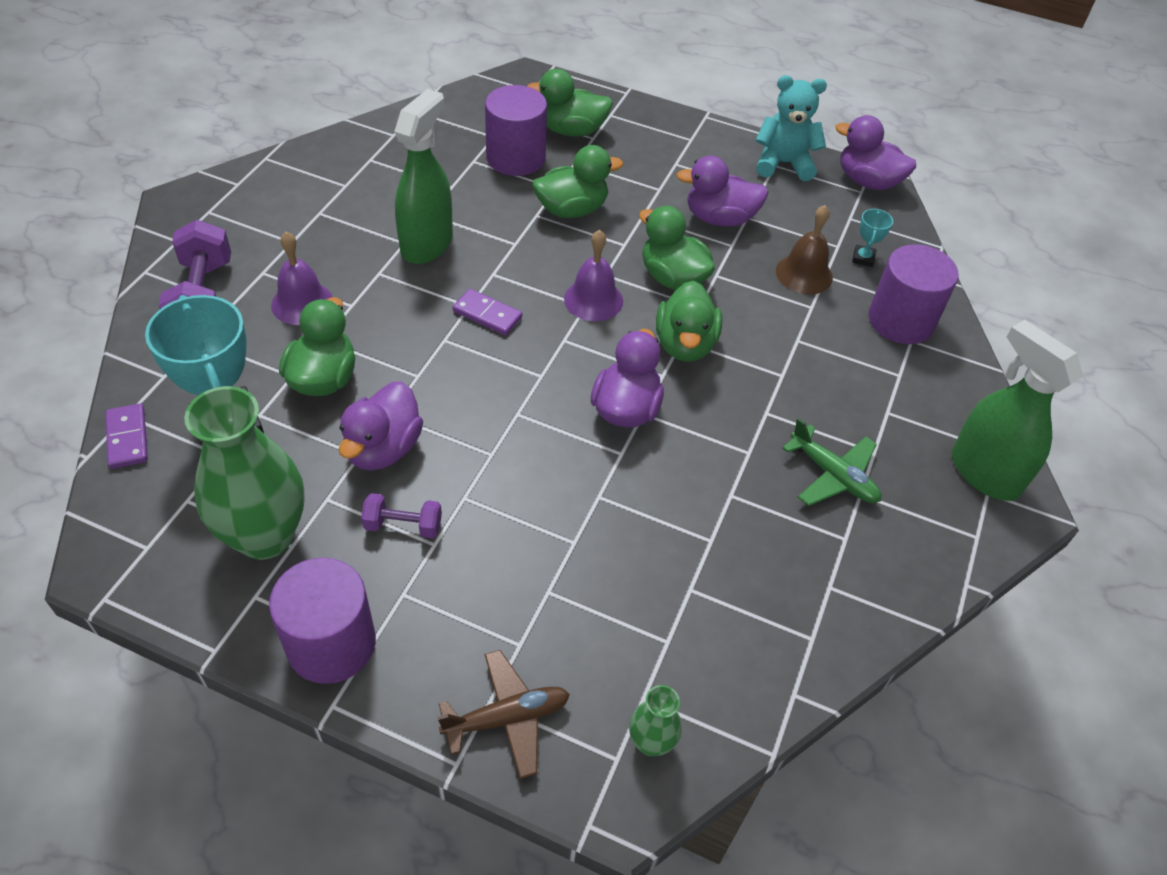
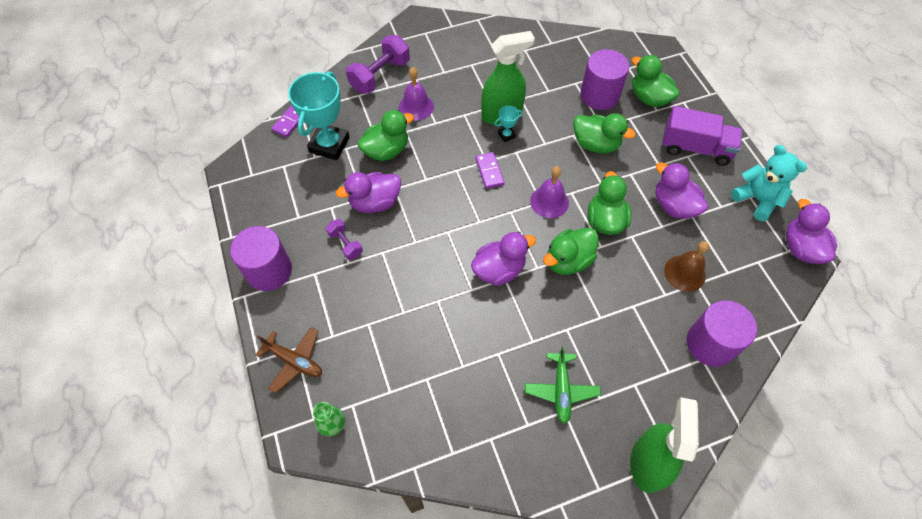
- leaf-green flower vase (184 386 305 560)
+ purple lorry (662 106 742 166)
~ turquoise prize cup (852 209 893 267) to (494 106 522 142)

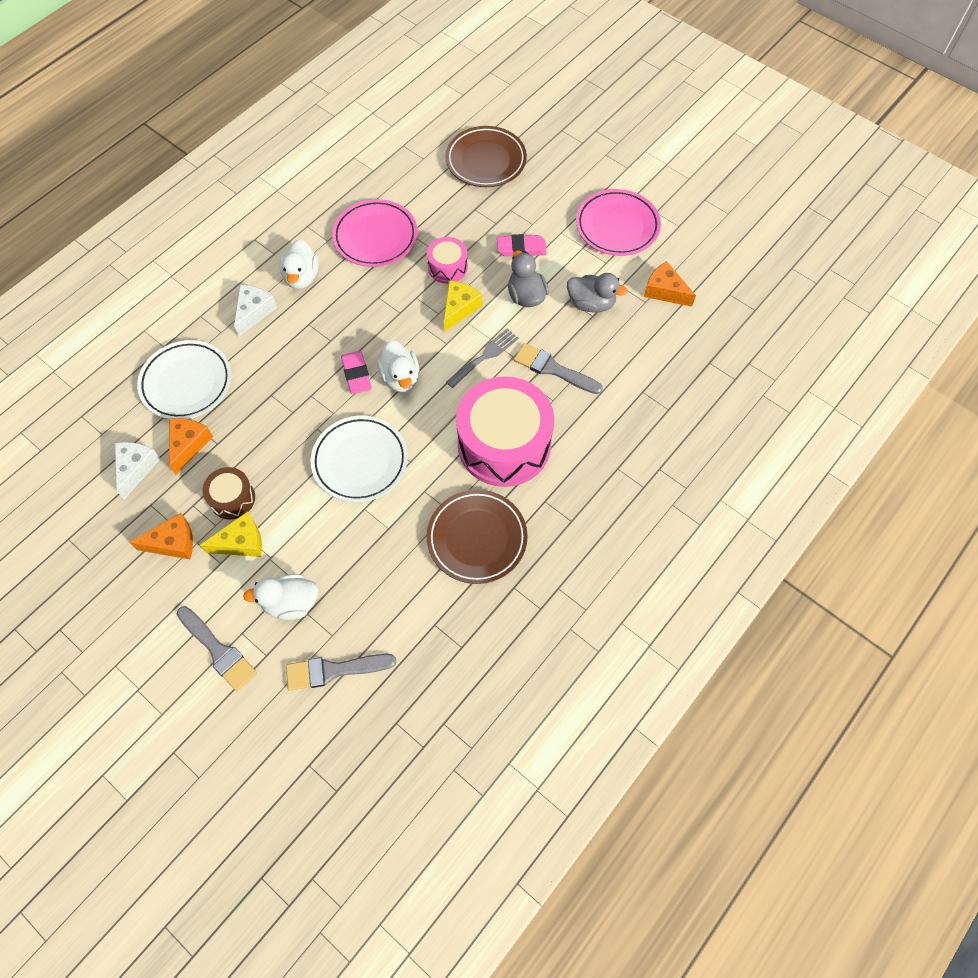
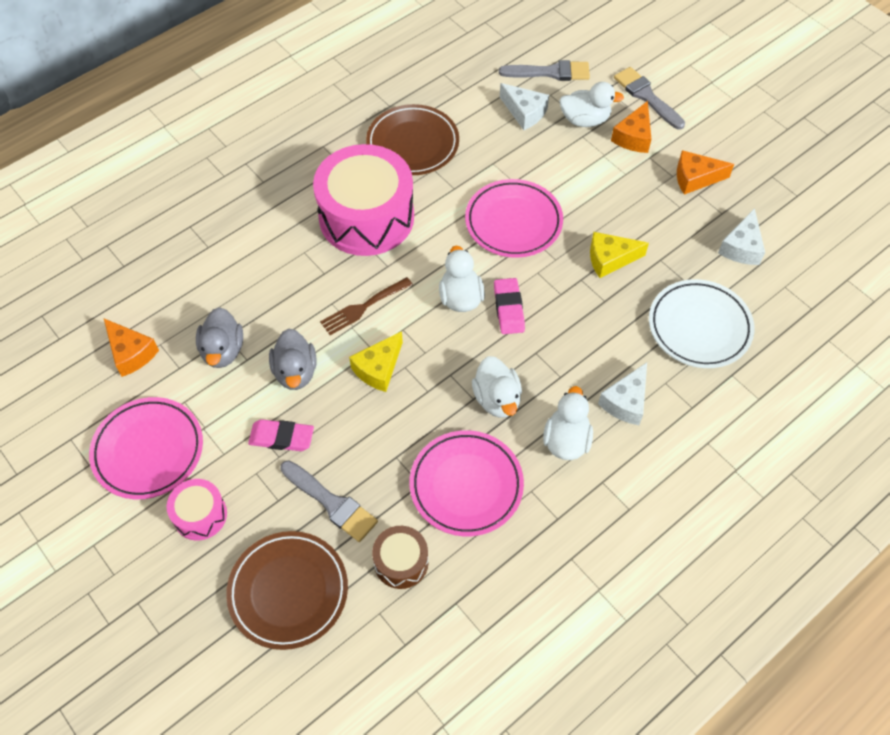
+ snow-white duck (472 356 522 418)
+ snow-white cheese wedge (500 83 549 130)
~ orange cheese wedge (169 418 213 475) to (611 101 651 153)
~ bright yellow cheese wedge (200 511 262 557) to (590 232 649 278)
~ dark brown snare drum (202 467 255 519) to (372 526 428 589)
~ rosy snare drum (427 237 468 284) to (167 479 227 541)
~ grey paint brush (514 343 603 394) to (280 460 378 542)
~ snow-white flat dish (311 415 408 502) to rosy flat dish (465 179 563 258)
~ grey fork (446 328 519 388) to dark brown fork (320 277 413 335)
~ grey duck (567 273 628 313) = (196 307 243 368) 120 degrees counterclockwise

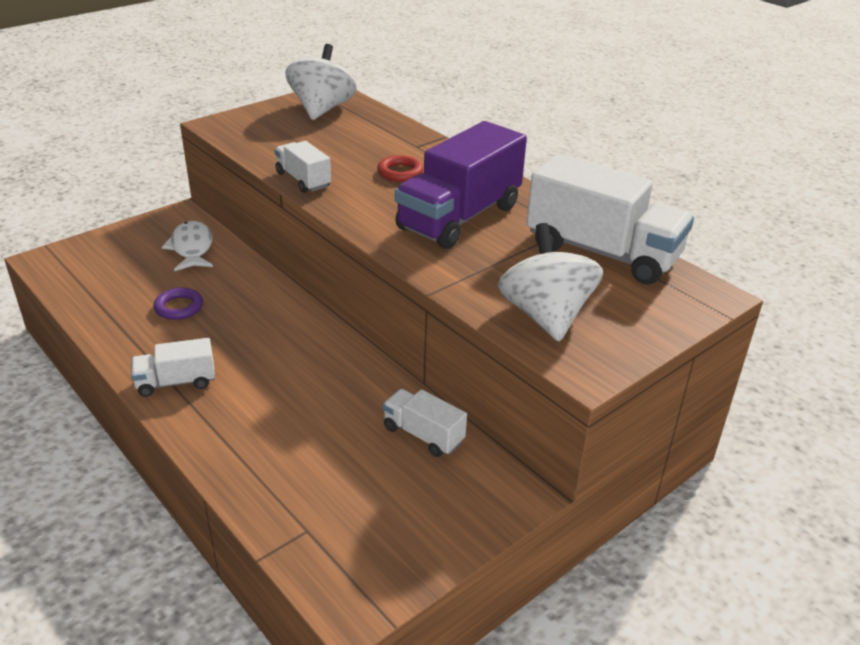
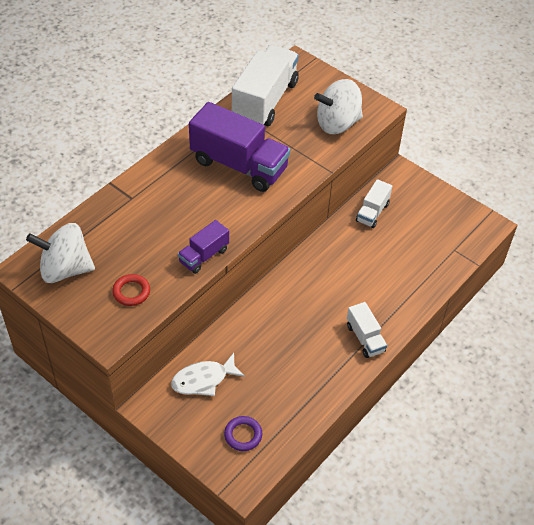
~ purple ring (154 288 203 320) to (224 416 262 451)
~ crimson ring (377 155 424 182) to (112 274 150 306)
~ snow-white lorry (275 141 331 193) to purple lorry (178 220 229 274)

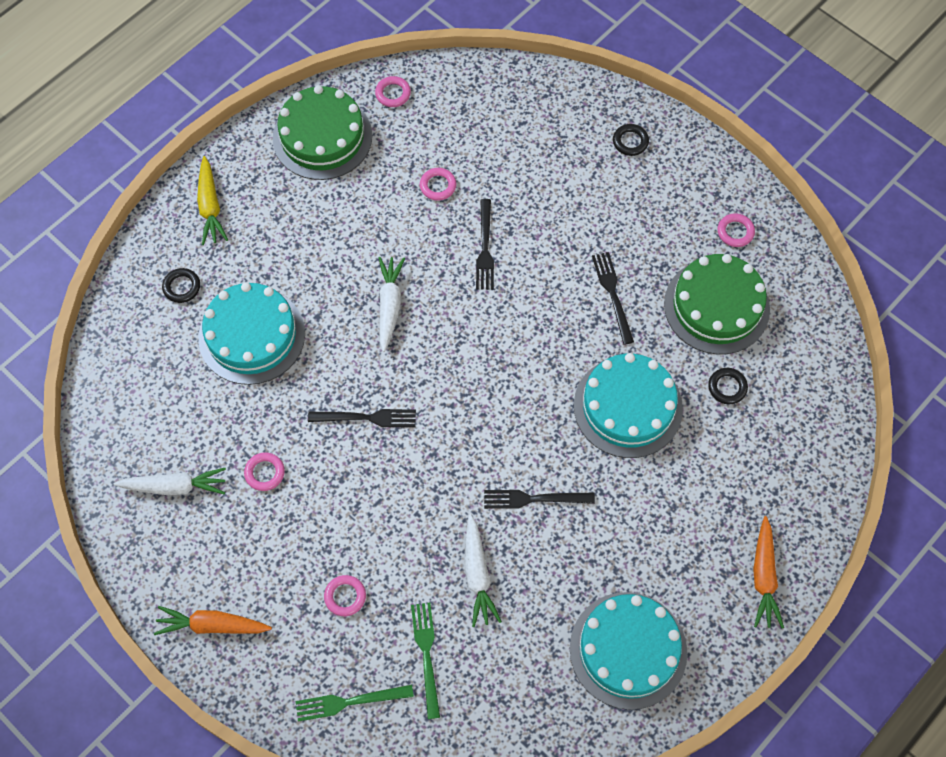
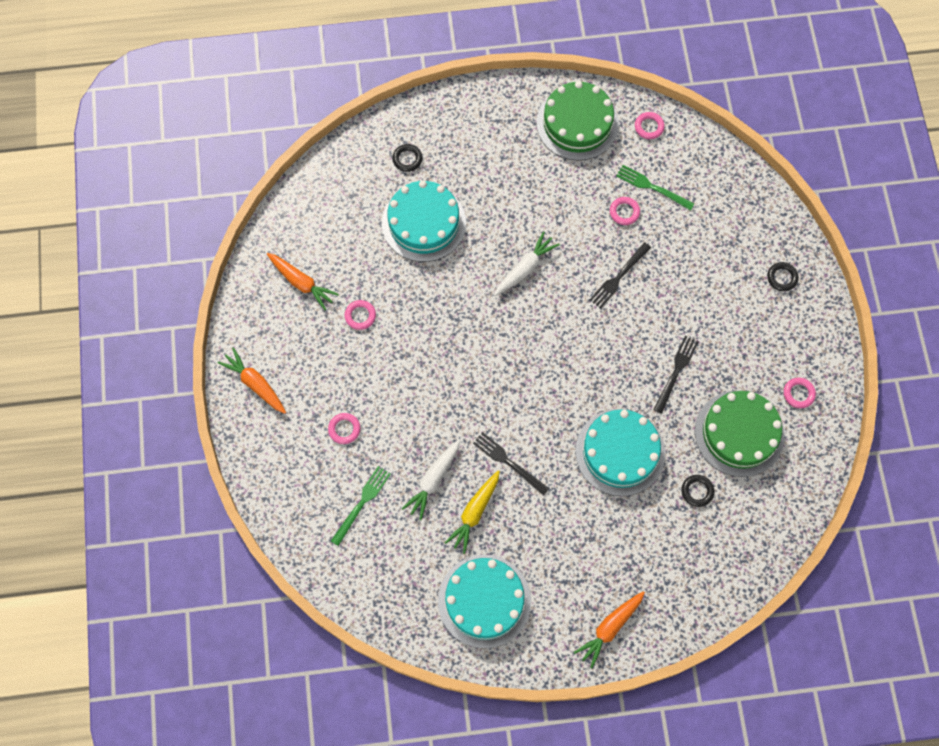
- jet-black fork (308 409 416 427)
~ bright yellow toy carrot (197 156 228 245) to (445 471 500 554)
~ leaf-green fork (296 685 414 722) to (616 165 694 211)
~ snow-white toy carrot (113 468 226 495) to orange toy carrot (267 253 339 310)

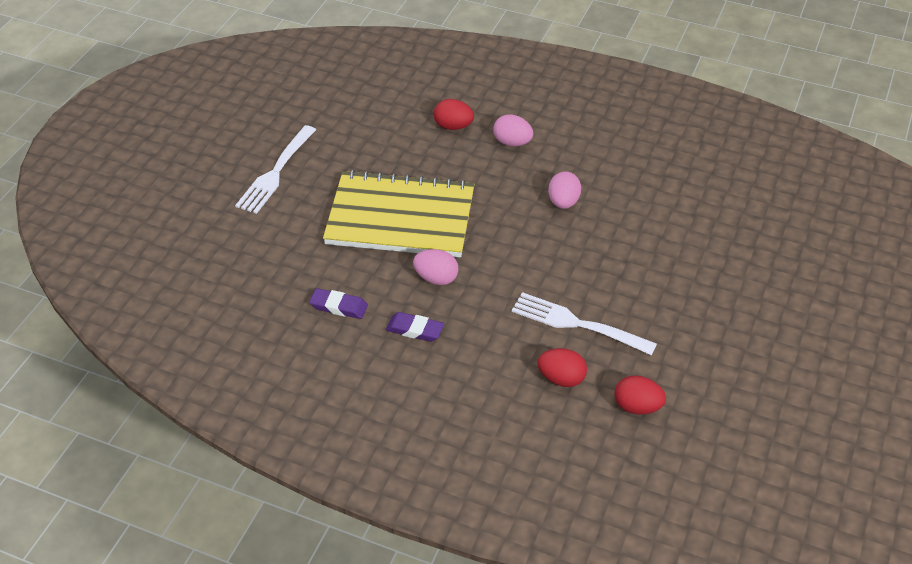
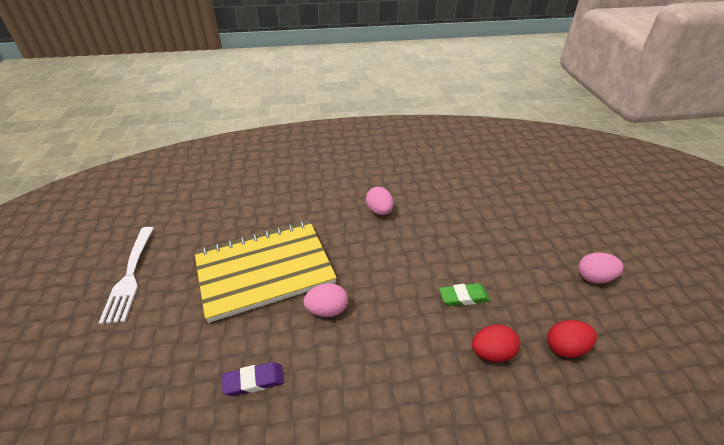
- purple eraser (386 312 444 342)
- crimson toy egg (434 99 474 130)
~ rosy toy egg (493 114 533 146) to (578 252 623 283)
~ snow-white fork (512 292 657 355) to leaf-green eraser (439 283 490 306)

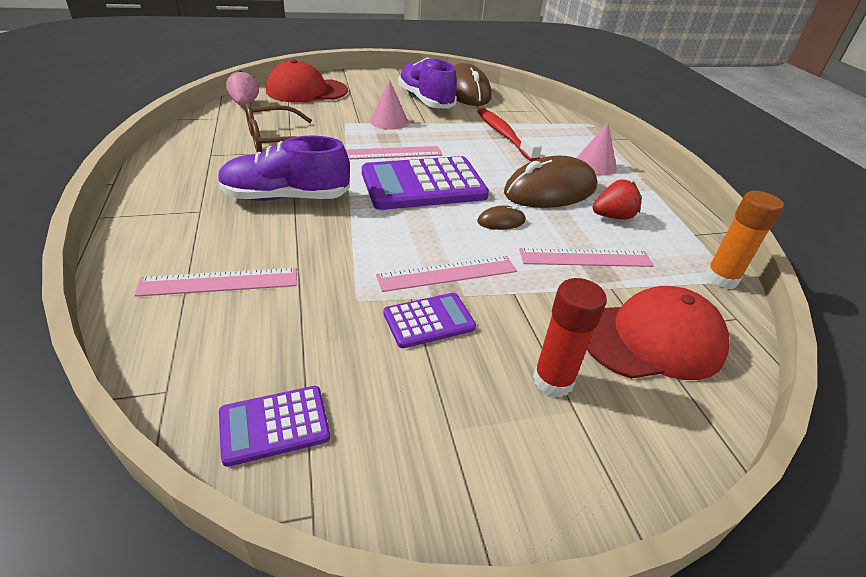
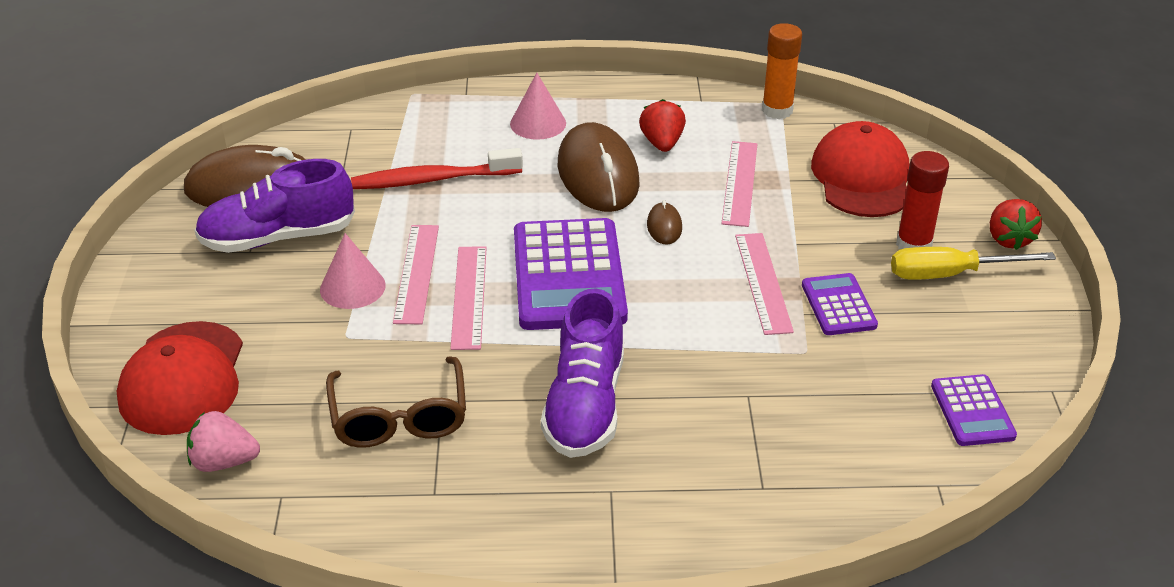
+ bright yellow hand screwdriver (891 247 1056 280)
+ crimson toy strawberry (990 199 1042 250)
~ rosy measuring stick (135 268 297 297) to (393 225 439 324)

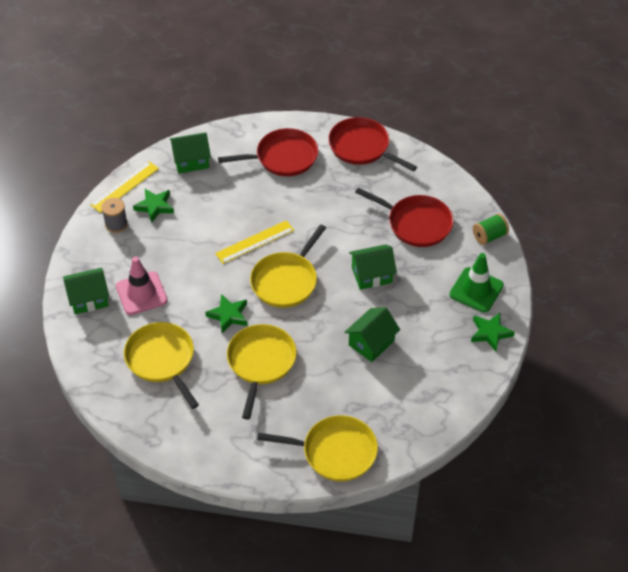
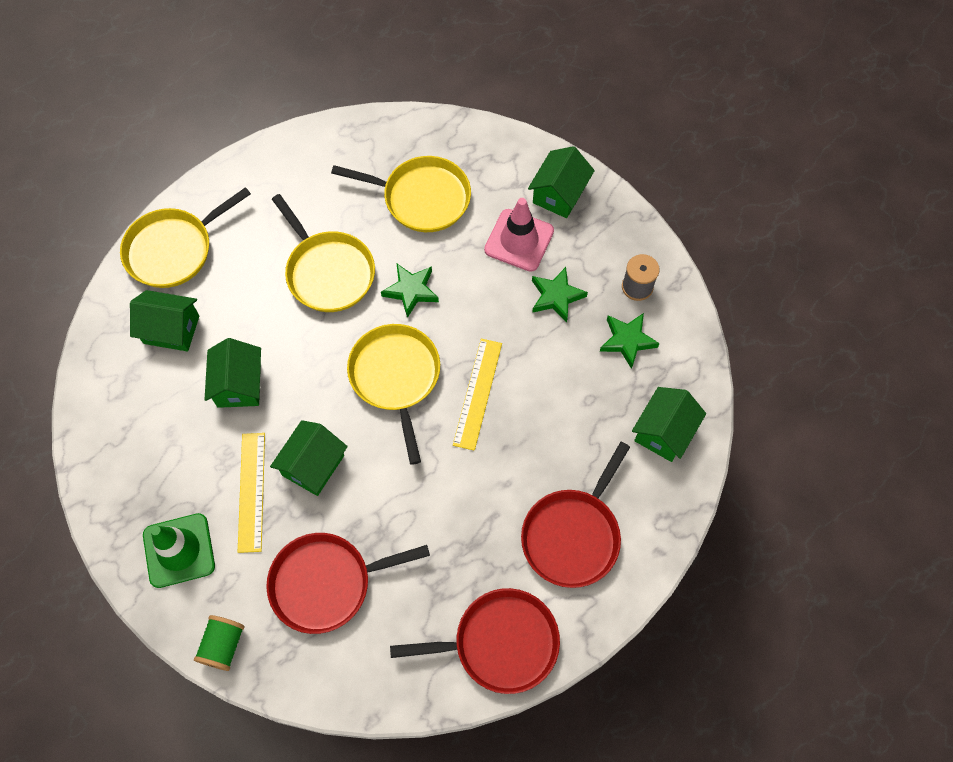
+ leaf-green toy house (130 290 199 352)
~ bright yellow measuring stick (90 161 159 213) to (238 433 265 553)
~ leaf-green star (471 313 515 352) to (532 267 588 323)

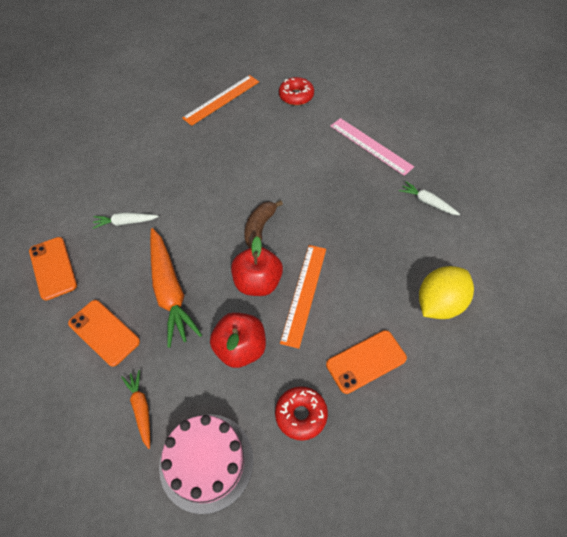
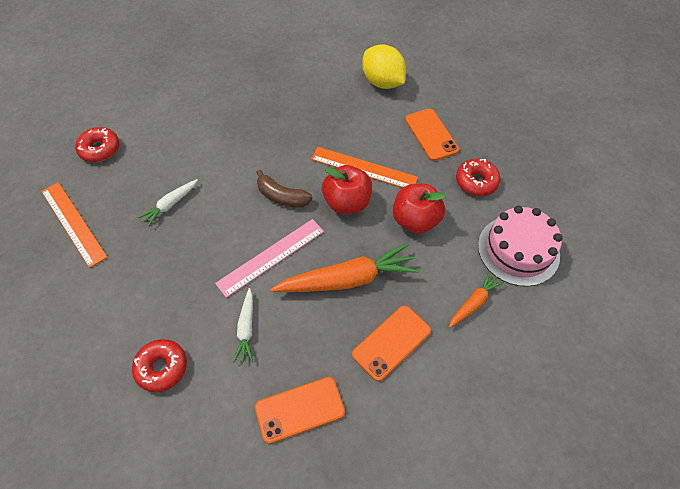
+ crimson glazed donut (132 339 187 392)
~ rosy measuring stick (330 118 414 176) to (215 219 324 298)
~ snow-white toy carrot (399 181 460 215) to (138 179 198 227)
~ orange toy carrot (121 370 150 449) = (449 271 504 328) 150 degrees clockwise

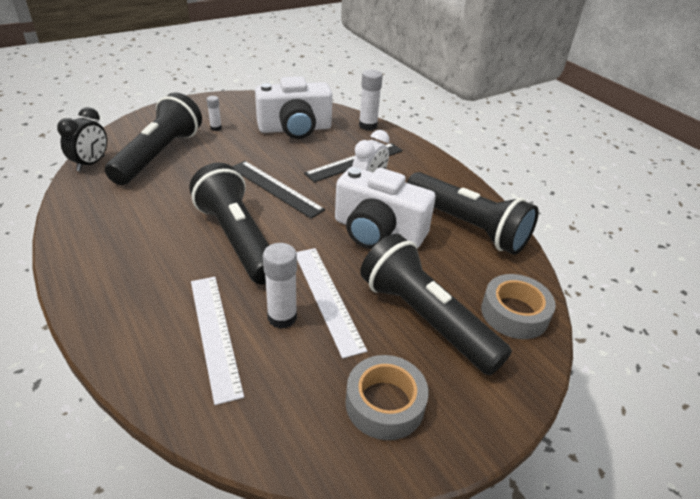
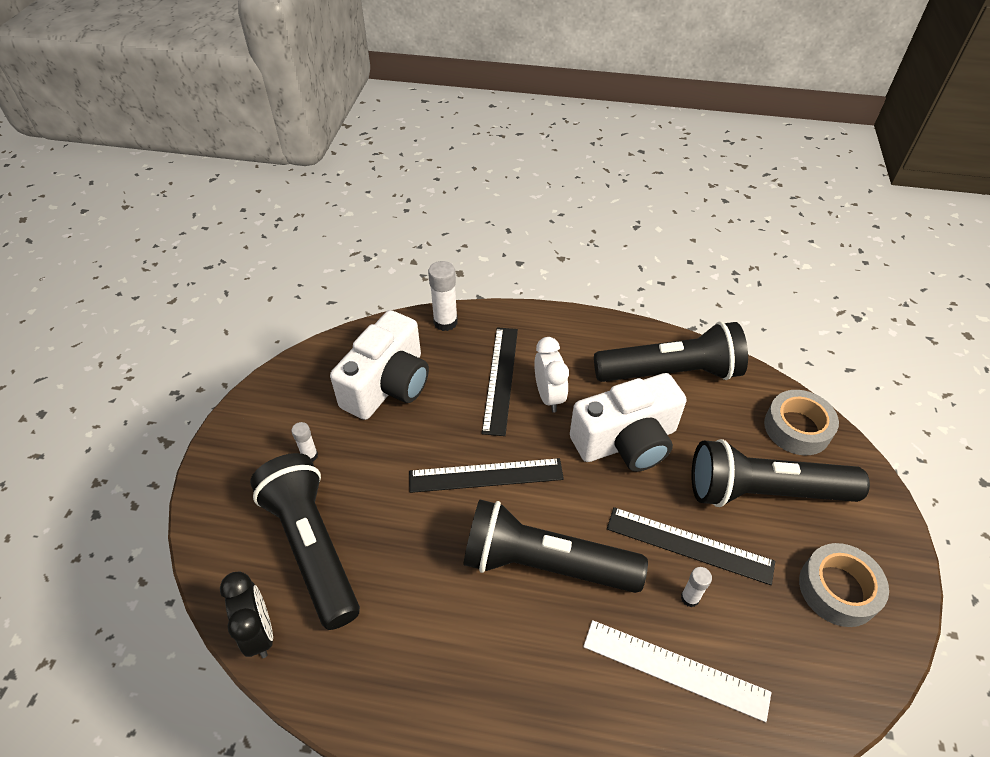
~ snow-white measuring stick (296 248 367 359) to jet-black measuring stick (607 507 775 585)
~ snow-white stick of glue (263 243 297 329) = (681 567 712 607) x0.57

